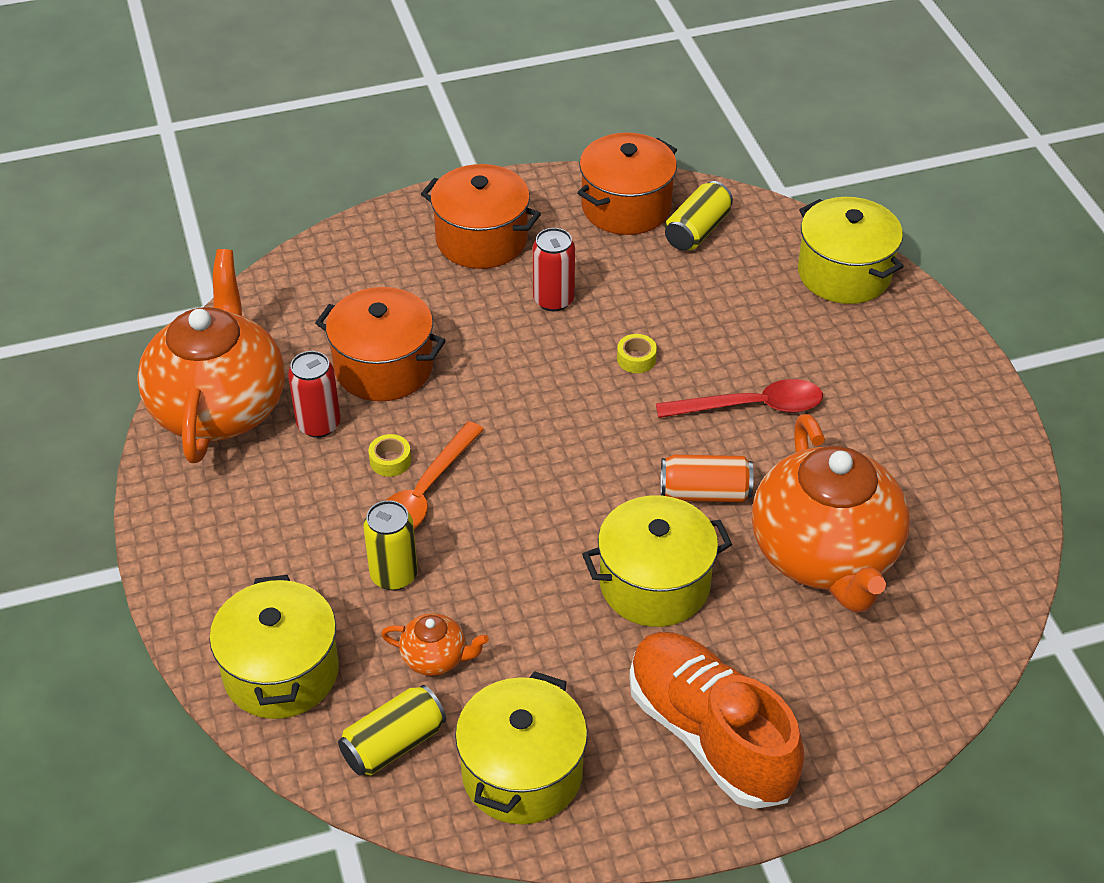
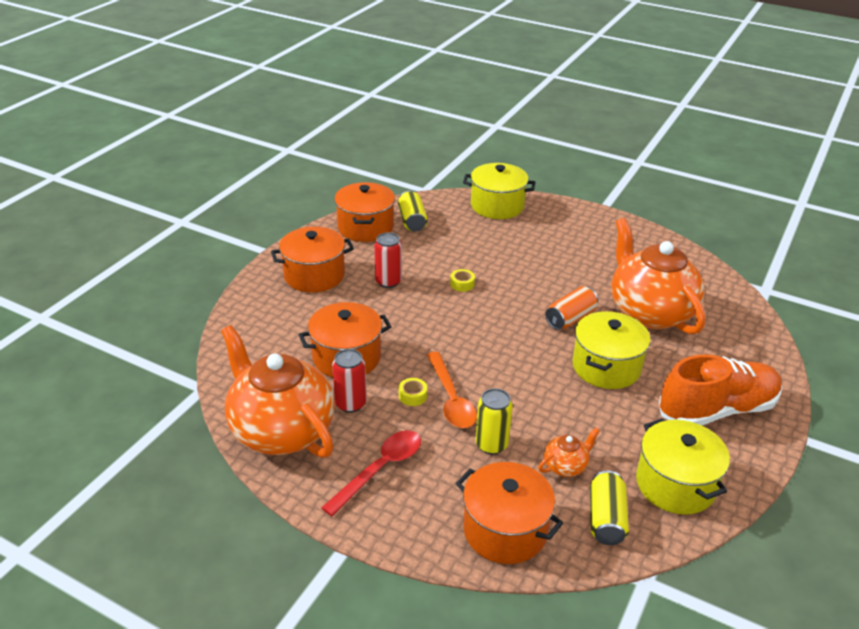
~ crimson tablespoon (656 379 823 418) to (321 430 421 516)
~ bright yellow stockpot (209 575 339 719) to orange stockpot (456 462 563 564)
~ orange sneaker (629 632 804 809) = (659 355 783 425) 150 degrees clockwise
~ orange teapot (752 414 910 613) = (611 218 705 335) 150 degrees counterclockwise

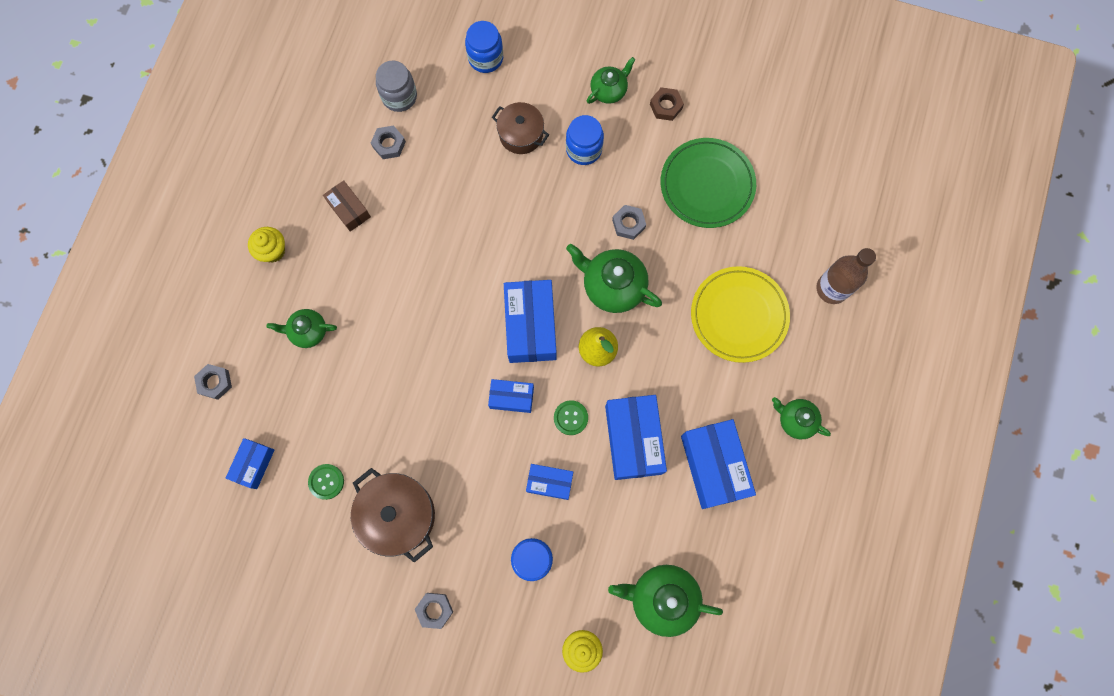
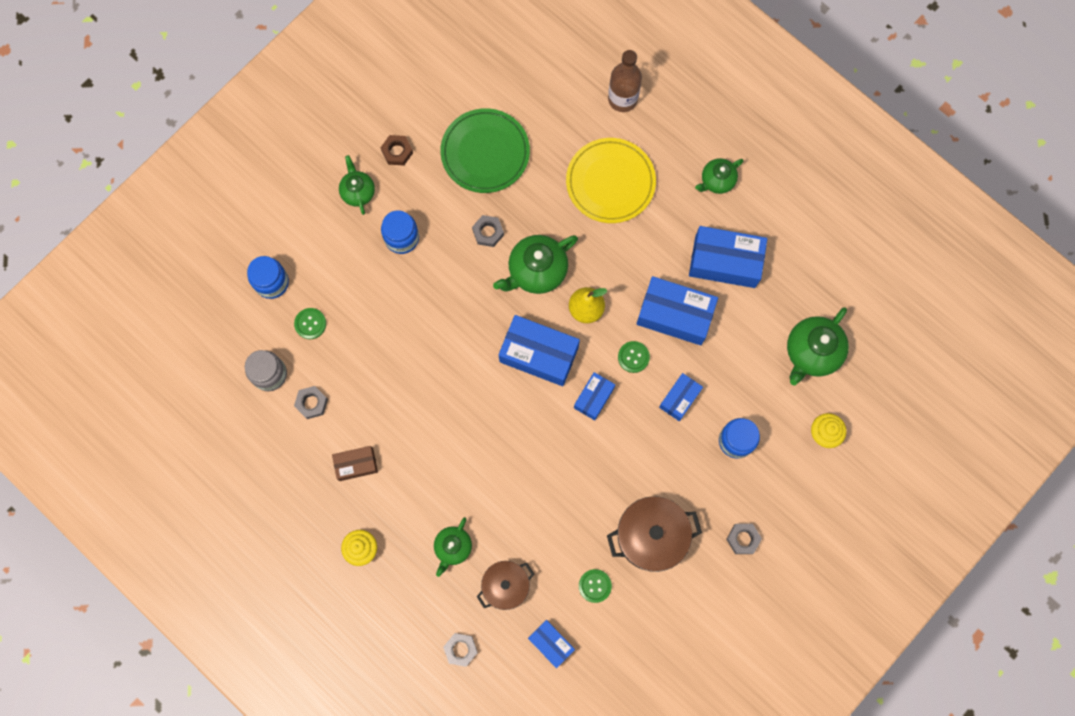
+ leaf-green shirt button (294 308 326 339)
~ dark brown stockpot (492 102 549 154) to (476 561 534 610)

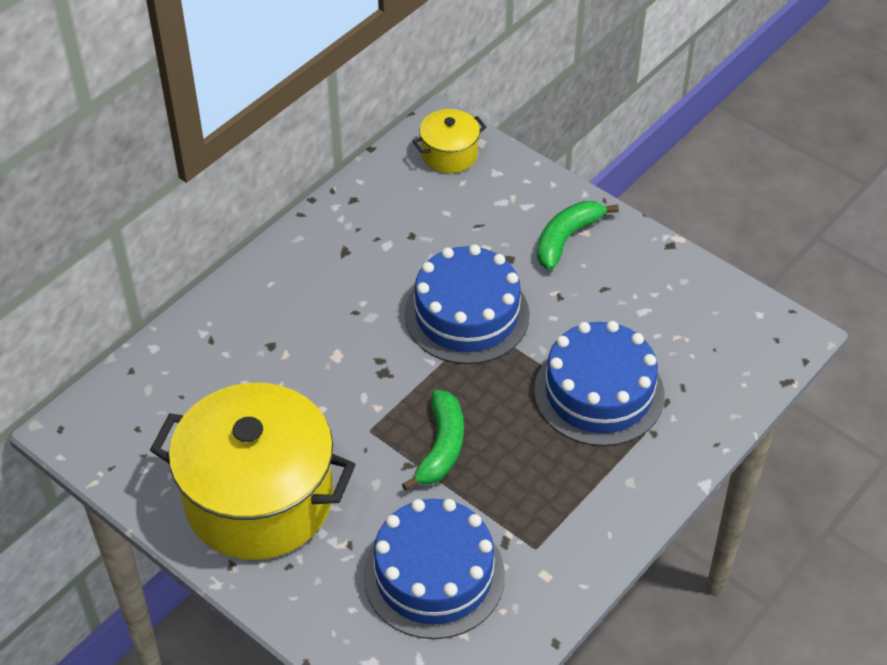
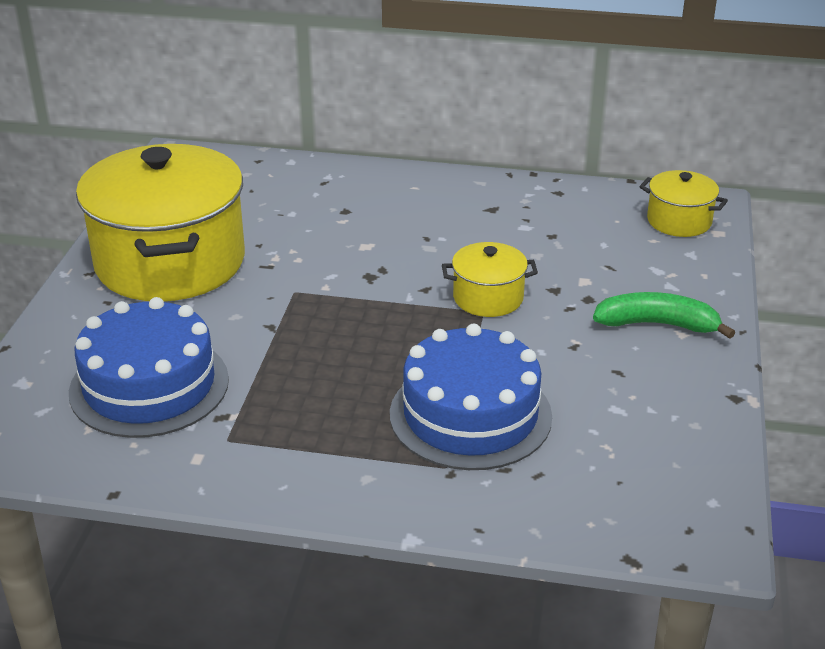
- leaf-green banana (402 390 464 491)
~ cobalt layer cake (405 245 530 364) to bright yellow stockpot (442 242 538 317)

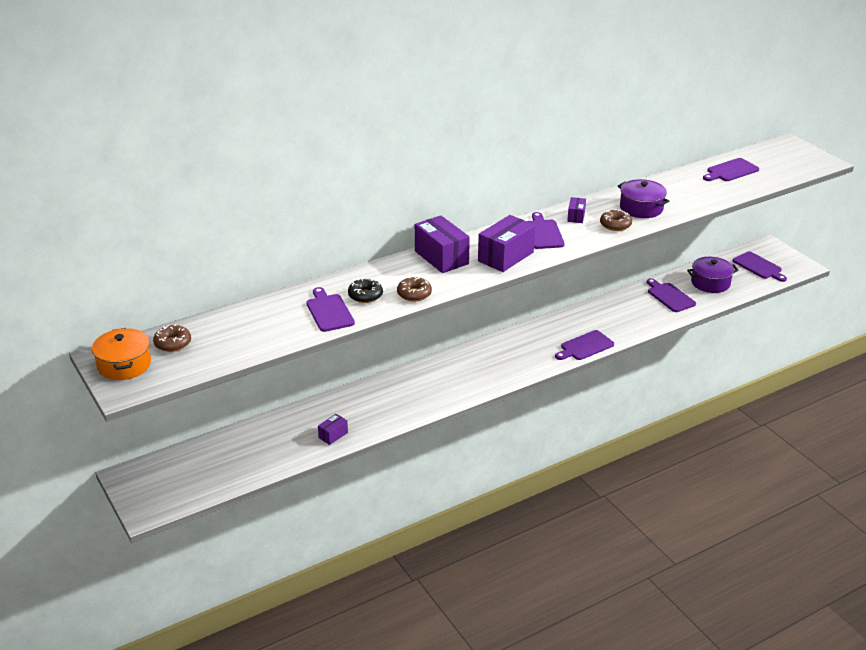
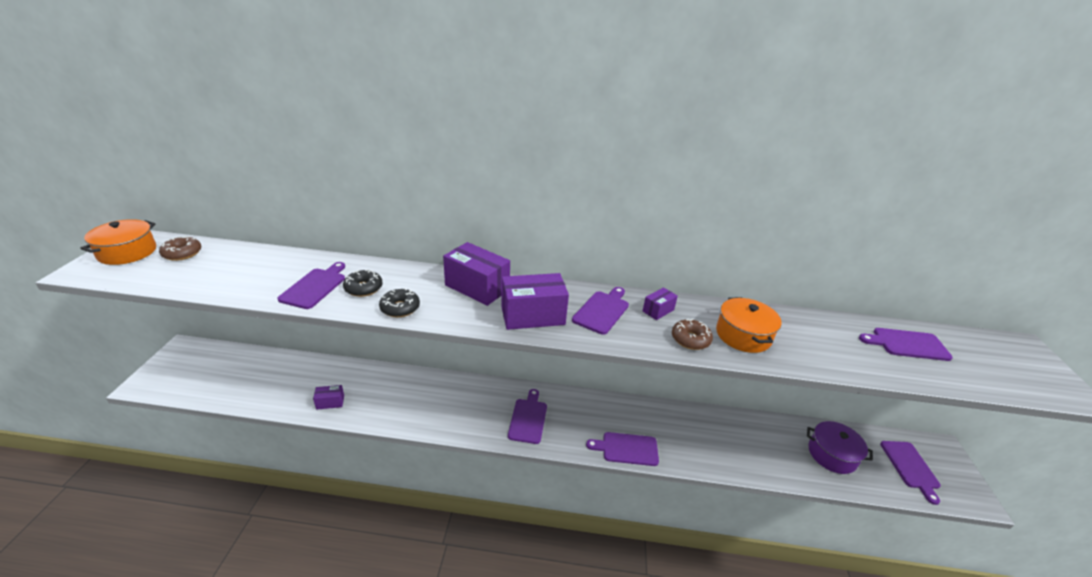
~ purple chopping board (647 278 696 312) to (508 389 547 444)
~ dark brown glazed donut (397 276 432 302) to jet-black glazed donut (379 288 420 317)
~ purple stockpot (618 179 669 218) to orange stockpot (716 297 782 353)
~ purple box (415 216 470 273) = (443 242 510 306) 60 degrees counterclockwise

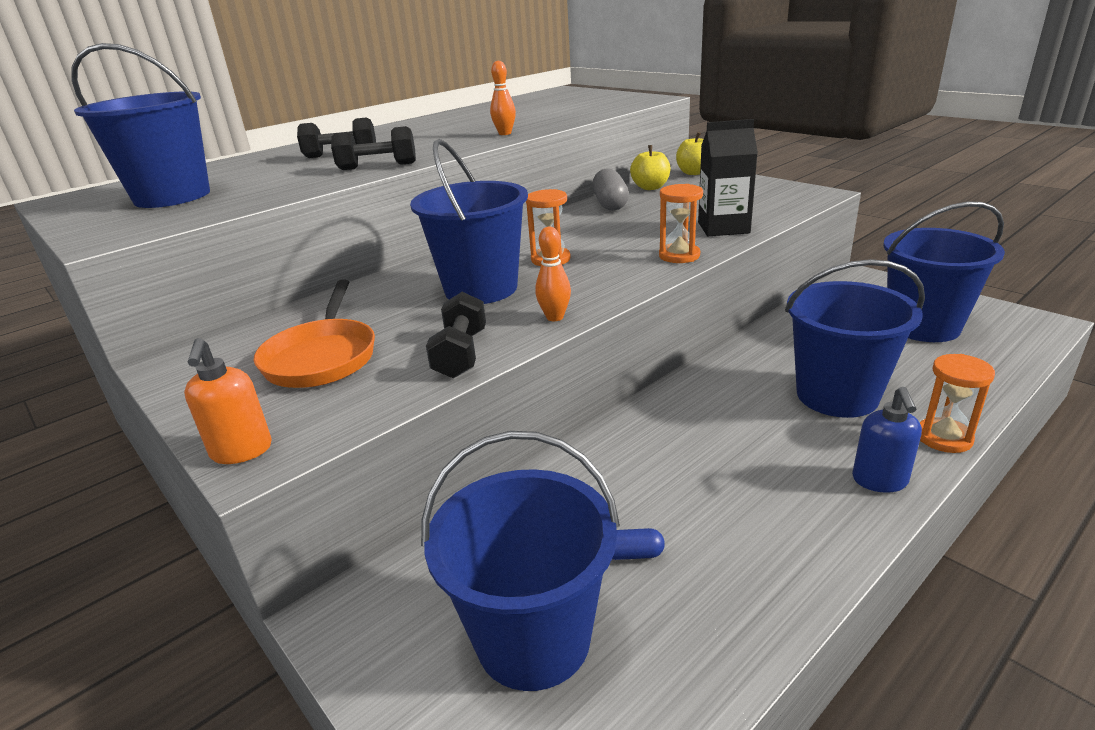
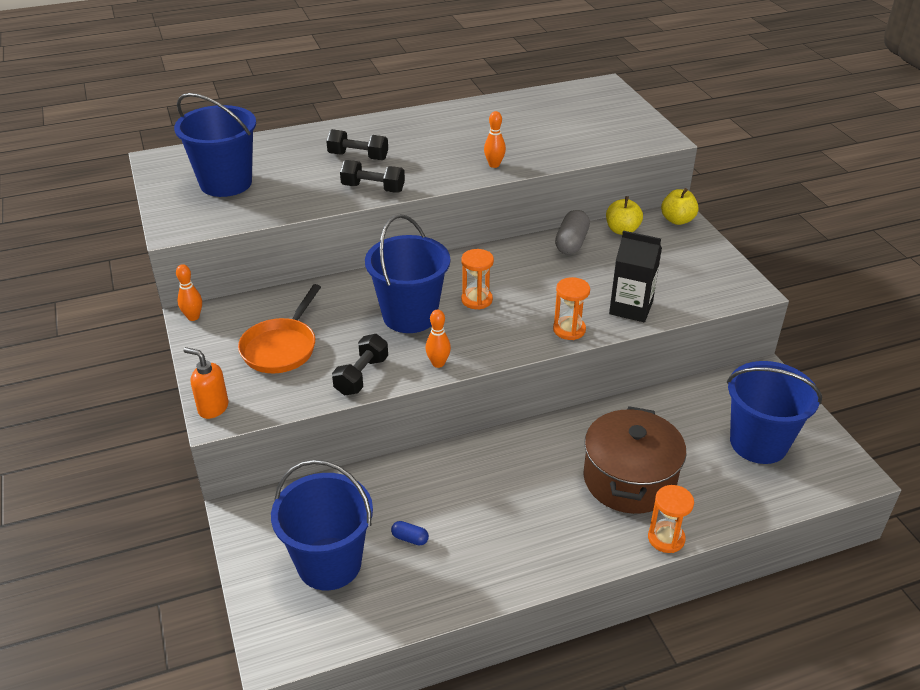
- cobalt soap pump (852 387 922 493)
+ orange skittle (176 264 202 321)
~ cobalt pail (785 259 925 418) to dark brown stockpot (583 406 686 514)
~ orange soap pump (184 338 271 464) = (183 347 228 419) 105 degrees clockwise

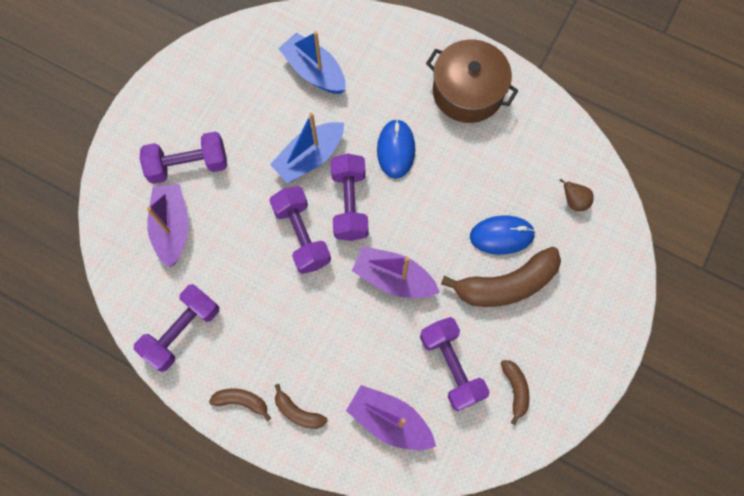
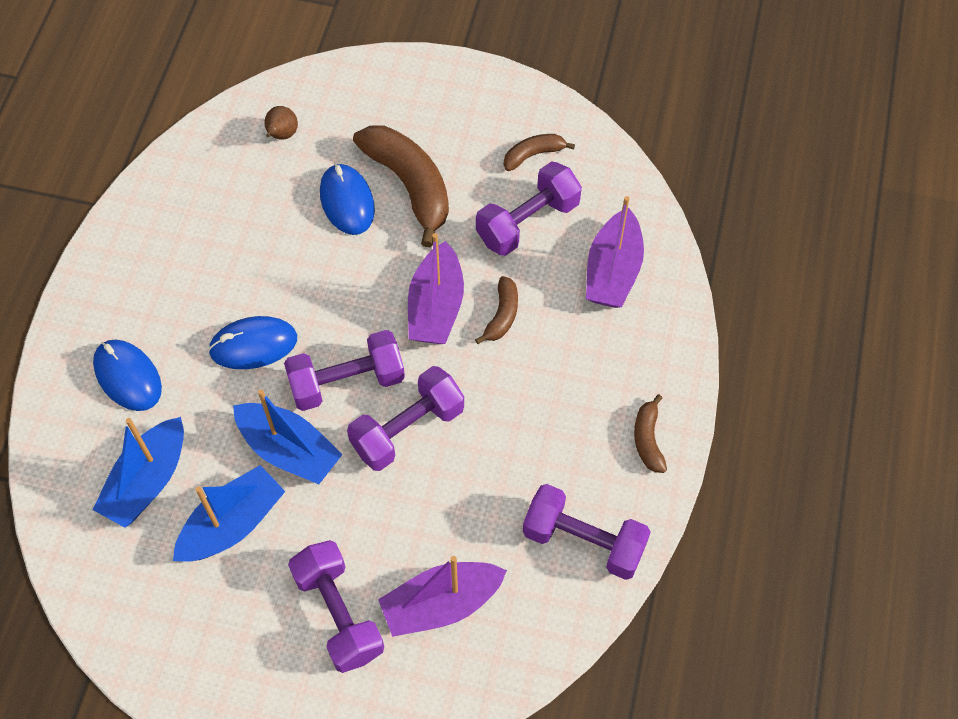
- dark brown stockpot (426 39 518 123)
+ cobalt mouse (93 340 162 411)
+ cobalt sailboat (173 465 285 562)
~ dark brown banana (275 384 328 429) to (475 276 518 344)

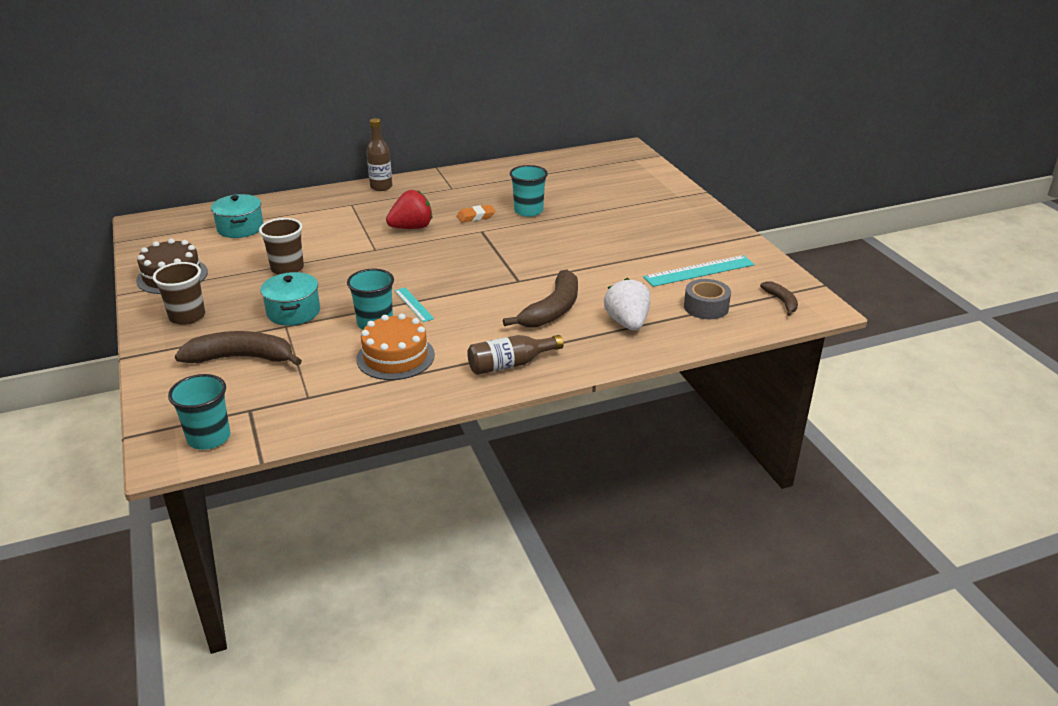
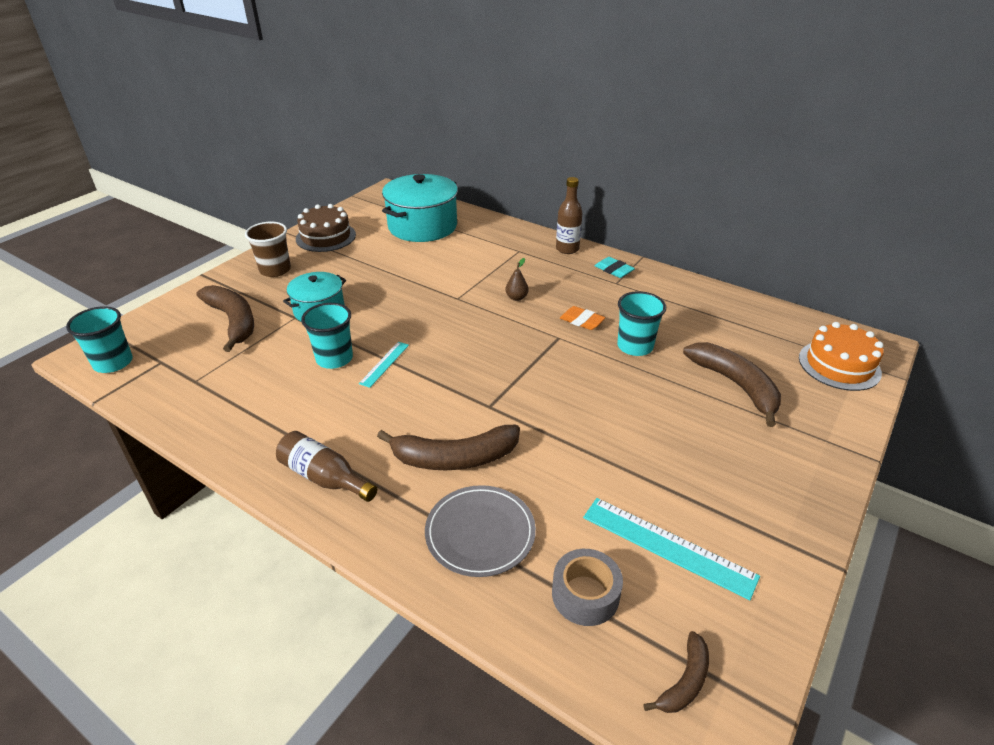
- dark brown tumbler (259 218 304 275)
+ turquoise eraser (595 257 635 278)
+ dark brown banana (683 342 781 427)
~ orange layer cake (356 314 435 380) to (799 322 884 391)
~ crimson toy strawberry (386 190 433 229) to dark brown pear (505 258 529 301)
~ snow-white toy strawberry (604 278 650 331) to grey flat dish (425 485 536 577)
~ turquoise stockpot (211 194 264 238) = (382 174 458 242) x1.64

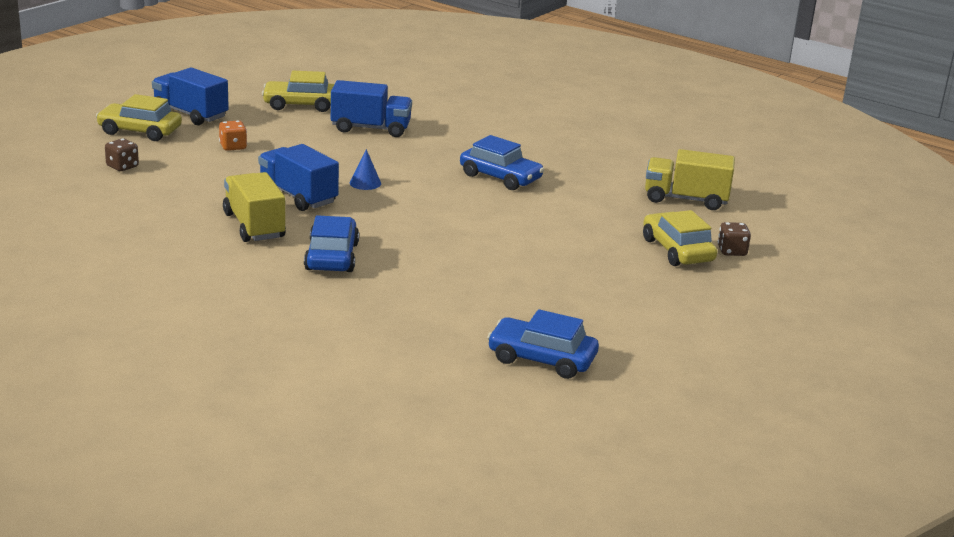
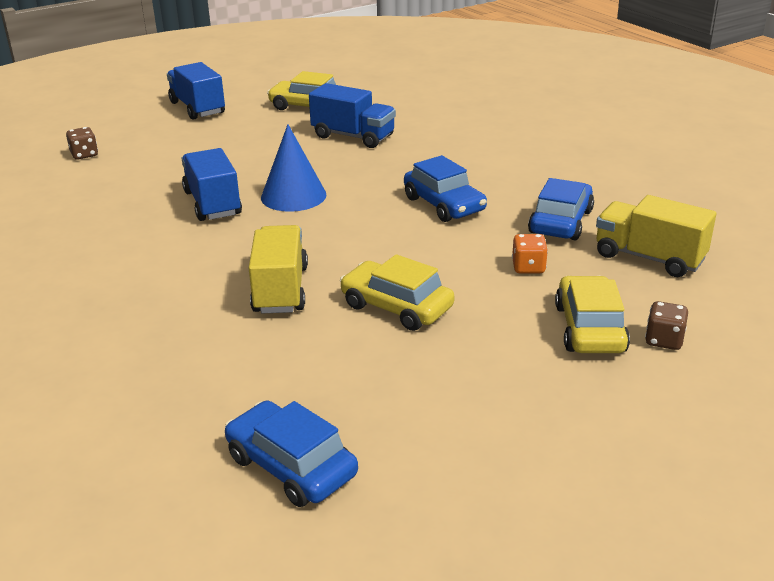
~ bright yellow car (96 94 182 141) to (340 254 454 331)
~ orange dice (219 120 247 151) to (512 234 548 273)
~ bright yellow lorry (223 172 286 242) to (249 225 308 313)
~ cobalt car (304 215 359 272) to (528 178 594 240)
~ cobalt cone (350 149 381 190) = (261 124 327 212) x1.91

